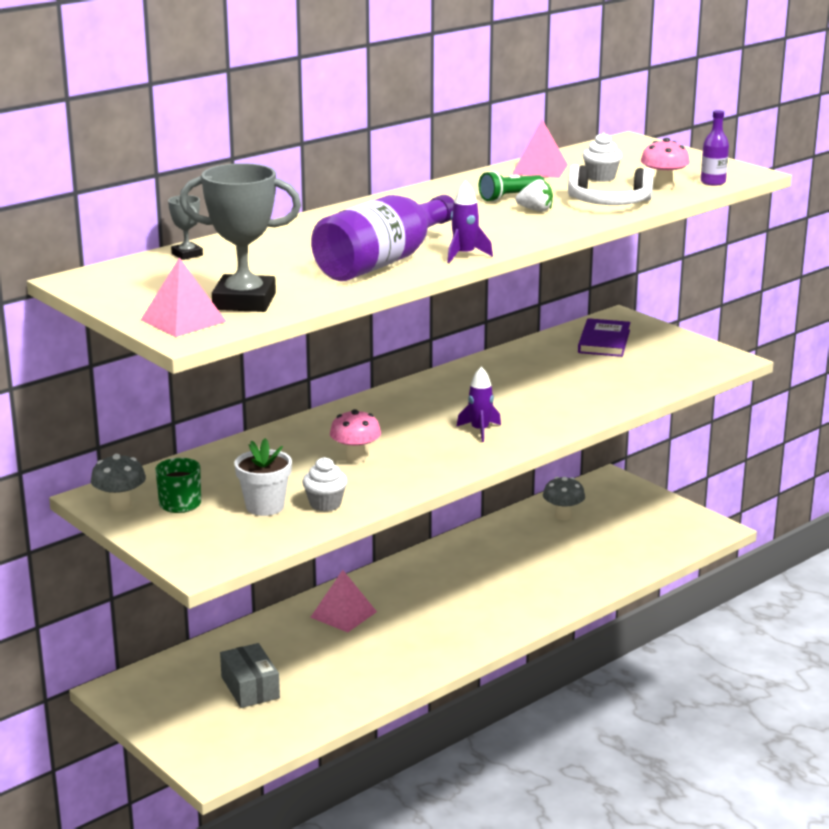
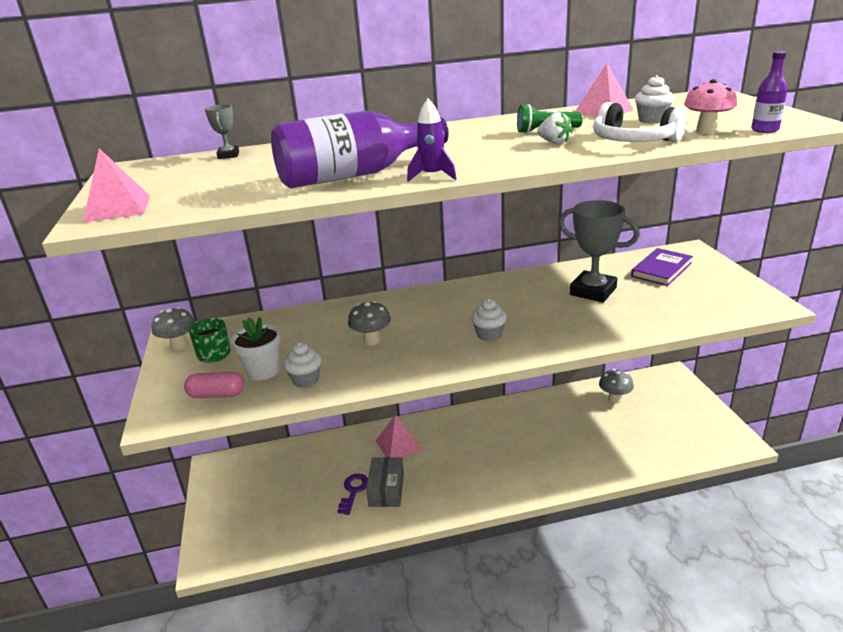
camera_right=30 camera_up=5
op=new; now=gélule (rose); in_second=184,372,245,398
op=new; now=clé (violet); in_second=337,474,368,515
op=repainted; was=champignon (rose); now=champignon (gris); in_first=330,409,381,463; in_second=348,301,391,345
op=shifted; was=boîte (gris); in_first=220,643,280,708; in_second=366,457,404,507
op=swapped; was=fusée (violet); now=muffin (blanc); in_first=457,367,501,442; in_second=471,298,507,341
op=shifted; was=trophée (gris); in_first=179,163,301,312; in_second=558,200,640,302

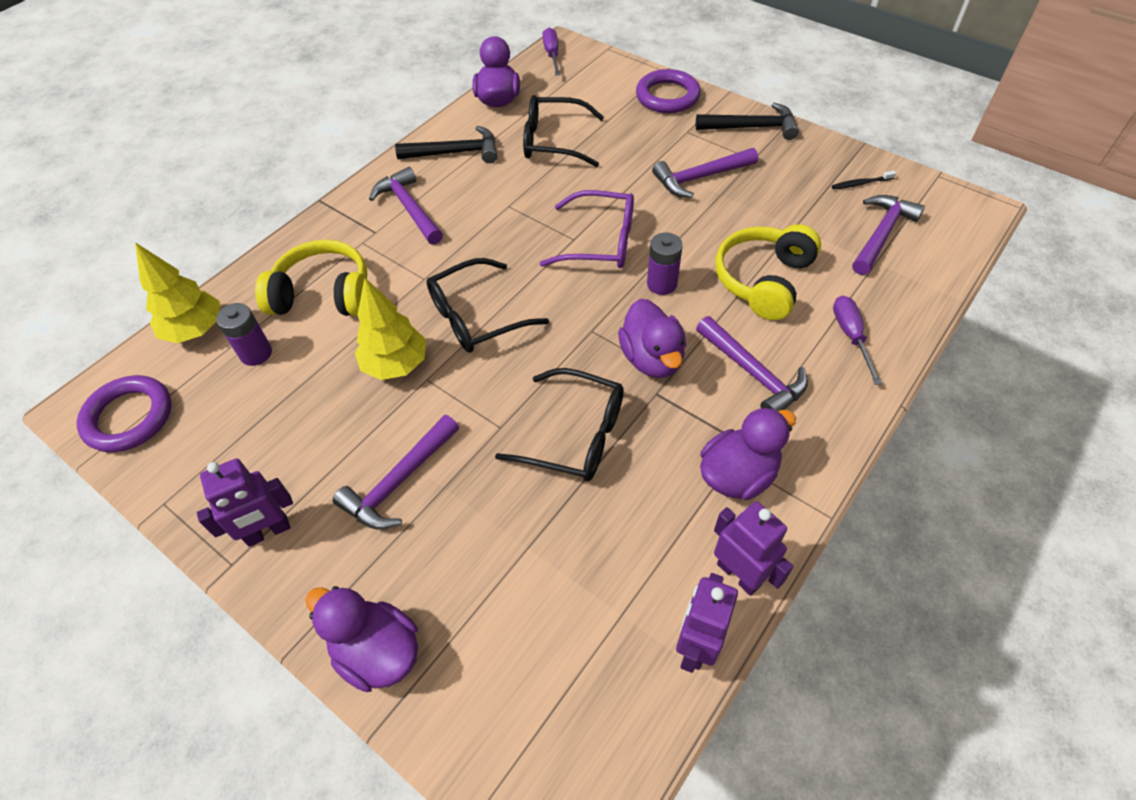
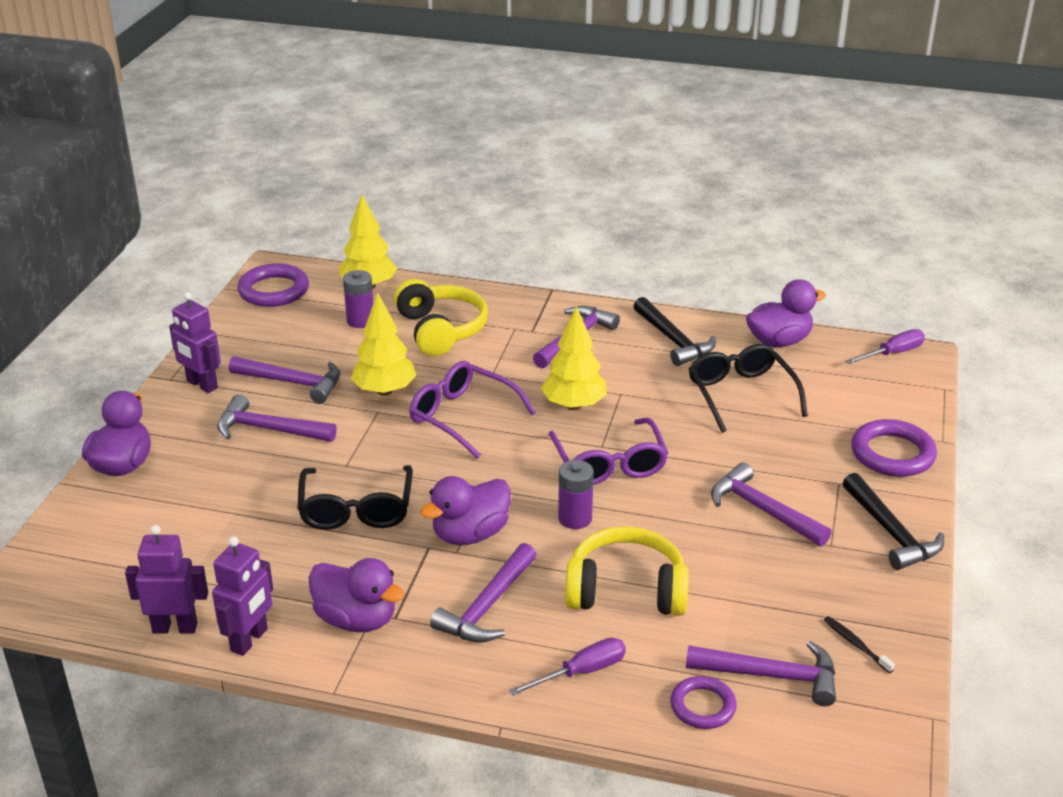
camera_right=65 camera_up=-20
op=new; now=marteau (violet); in_second=229,356,340,404
op=repainted; was=lunettes (noir); now=lunettes (violet); in_first=426,258,549,353; in_second=409,361,536,459
op=new; now=arbre (jaune); in_second=541,306,607,410
op=new; now=anneau (violet); in_second=670,676,737,729

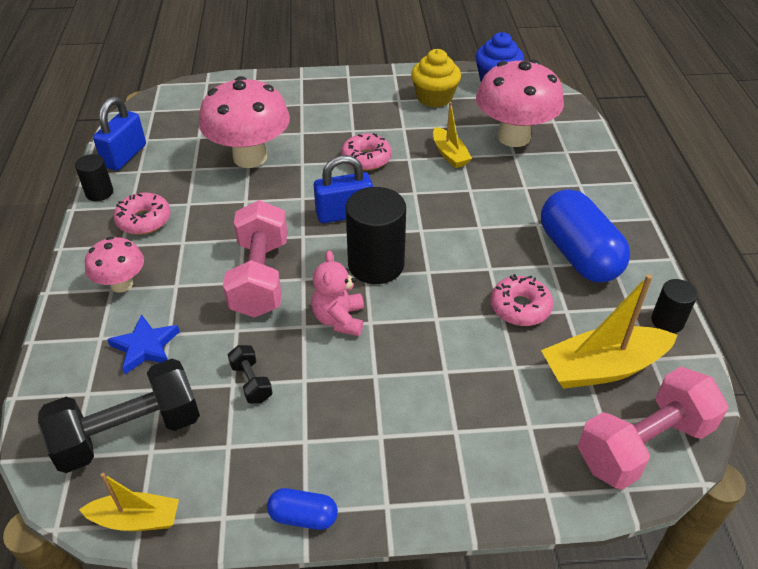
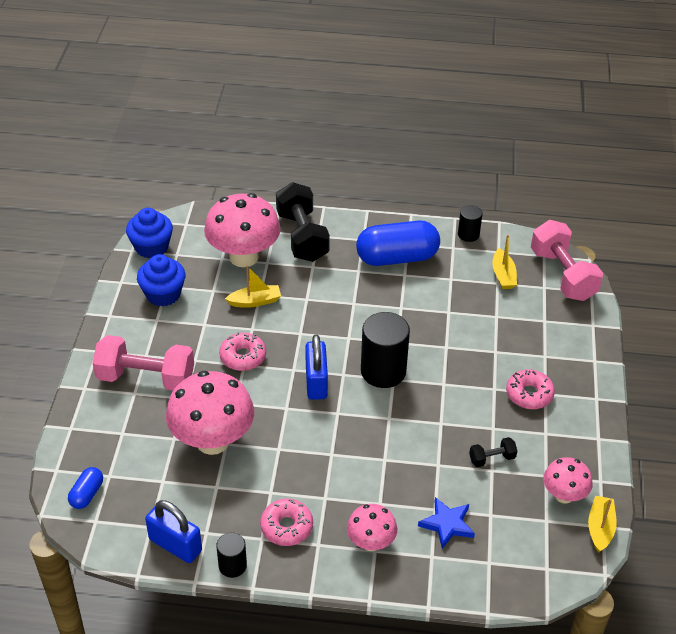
camera_right=-80 camera_up=0
op=shifted; was=gélule (bleu); in_first=267,488,338,530; in_second=68,467,103,509
op=shifted; was=haltère (rose); in_first=223,200,287,318; in_second=93,335,194,391
op=repainted; was=muffin (jaune); now=muffin (bleu); in_first=411,49,461,107; in_second=137,254,185,307
op=shifted; was=haltère (noir); in_first=38,359,200,473; in_second=276,182,330,262
op=scaled; was=bateau (jaune); in_first=541,274,678,389; in_second=492,234,517,289; ratio=0.59
op=shifted; was=beignet (rose); in_first=490,274,553,326; in_second=506,369,555,409
op=new; now=champignon (rose); in_second=543,457,593,503
op=gone; was=ours en peluche (rose); in_first=311,250,364,336

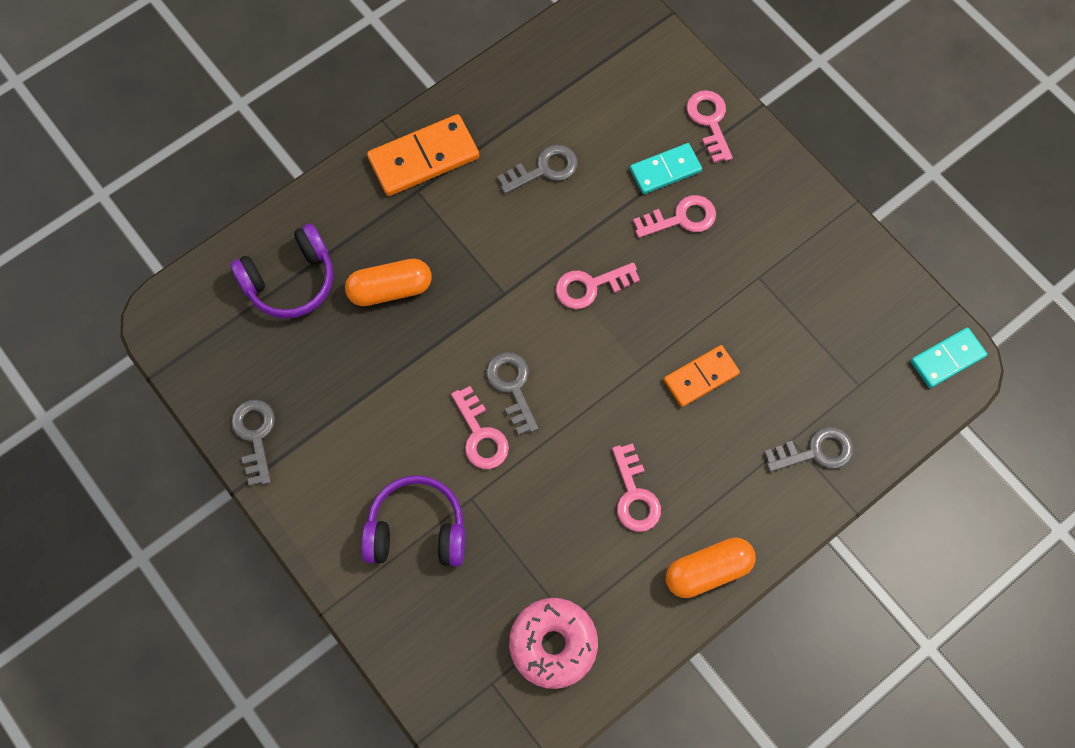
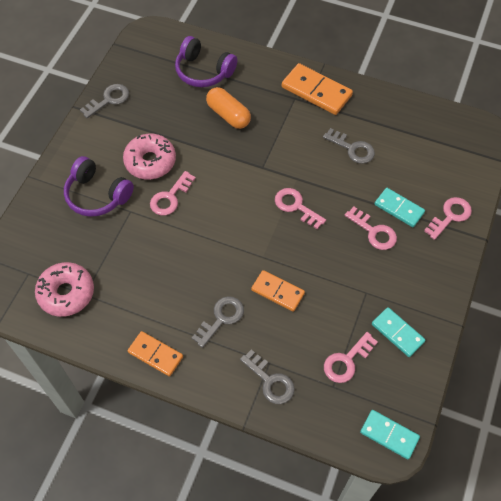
camera_right=60 camera_up=-10
op=rotated; was=casque audio (violet); in_first=361,475,465,566; in_second=64,156,134,217; clockwise=150
op=new; now=beignet (rose); in_second=123,134,176,180
op=swapped; was=gélule (orange); now=domino (orange); in_first=666,537,755,598; in_second=128,331,183,376
op=shifted; was=clé (gris); in_first=486,352,538,435; in_second=192,296,244,348
op=shifted; was=clé (rose); in_first=612,443,661,532; in_second=324,332,378,383
op=new; now=domino (turquoise); in_second=372,307,426,357

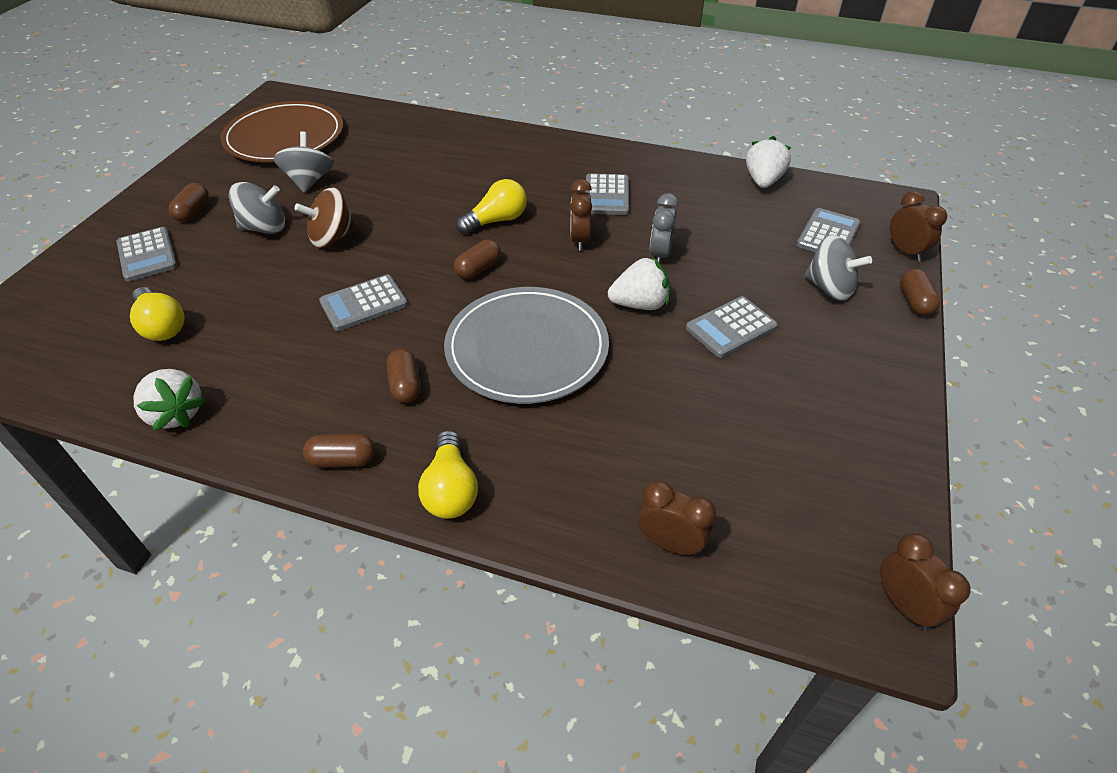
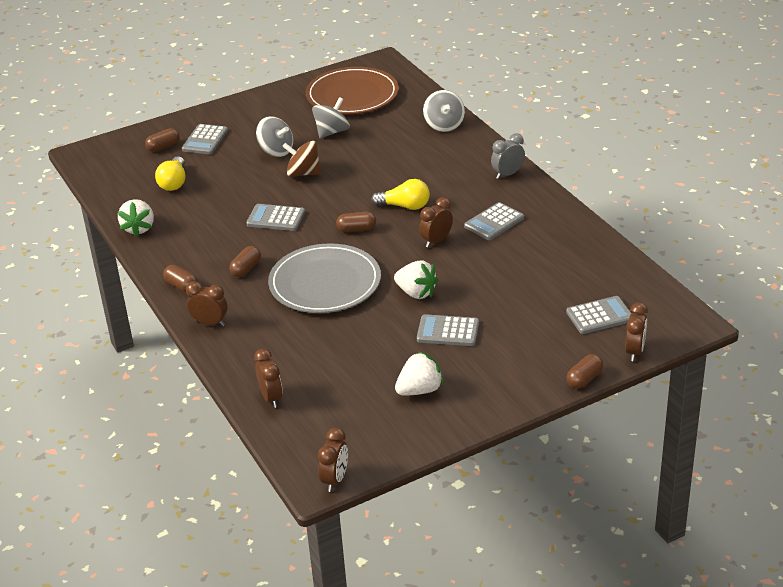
camera_right=45 camera_up=-10
op=shifted; was=gélule (marron); in_first=168,183,209,222; in_second=145,128,180,152
op=swapped; was=ampoule (jaune); now=réveil (marron); in_first=418,430,478,519; in_second=186,281,228,326
op=shifted; was=fraise (blanc); in_first=746,136,792,188; in_second=395,351,444,396
op=shifted; was=toupie (gris); in_first=804,235,872,301; in_second=423,90,465,132
op=shifted; was=réveil (gris); in_first=650,193,679,264; in_second=491,133,525,179

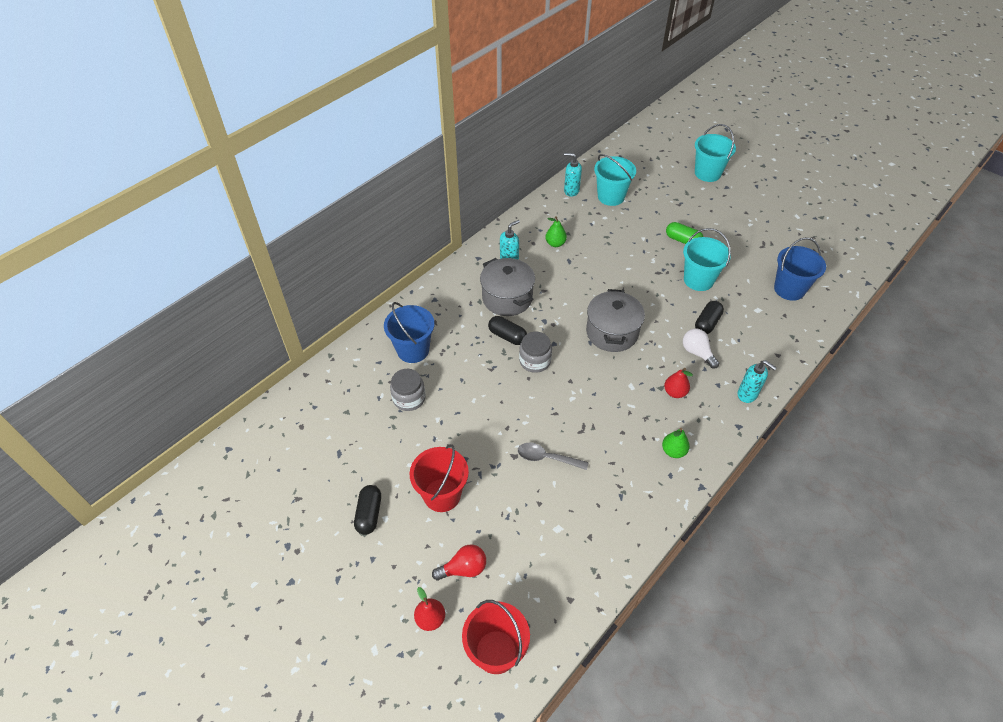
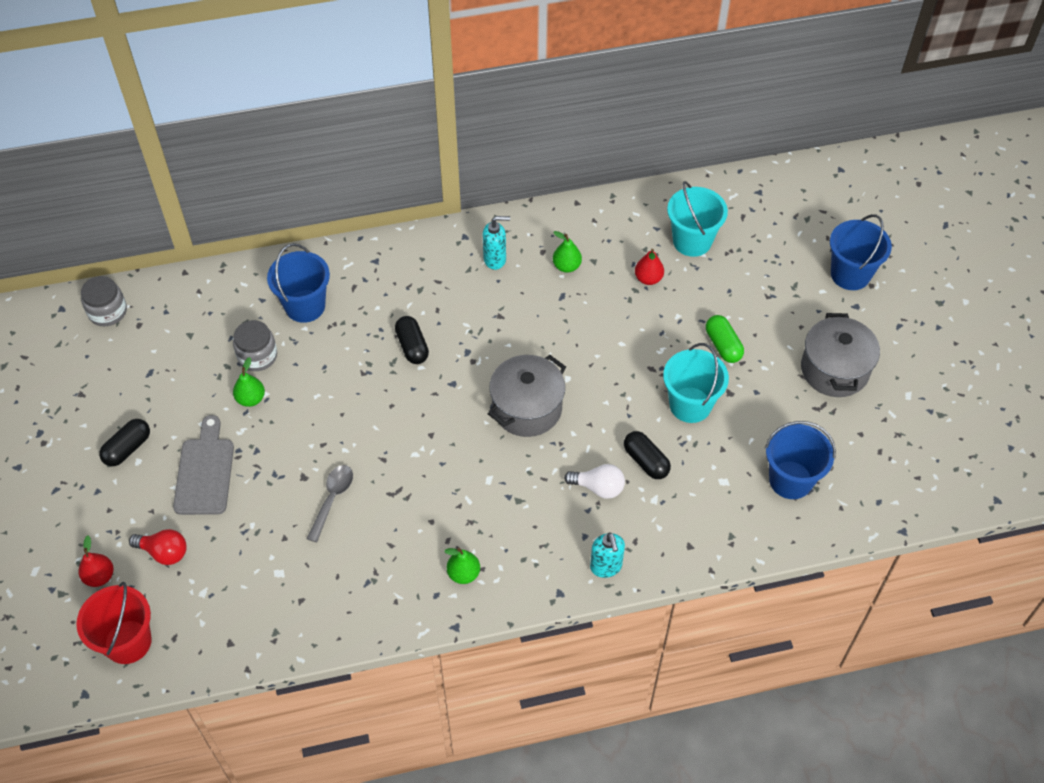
camera_right=35 camera_up=5
op=shifted; was=bocal (gris); in_first=519,332,552,373; in_second=81,276,127,326
op=swapped; was=seau (rouge); now=planche à découper (gris); in_first=410,444,469,512; in_second=173,415,234,515
op=new; now=poire (vert); in_second=233,357,265,407
op=rotated; was=cuillère (gris); in_first=518,443,589,470; in_second=307,465,353,542; clockwise=60
op=rotated; was=ampoule (blanc); in_first=683,329,719,369; in_second=564,464,625,499; clockwise=105
op=rotated; was=gélule (noir); in_first=695,301,724,334; in_second=624,431,671,479; clockwise=75
op=shifted; was=poire (rouge); in_first=664,368,693,398; in_second=635,249,664,285
op=shifted; was=marmite (gris); in_first=480,258,535,316; in_second=801,313,880,397
op=repainted; was=seau (turquoise); now=seau (bleu); in_first=695,124,736,182; in_second=830,214,892,290
op=gone; was=distributeur de savon (turquoise); in_first=564,153,582,197

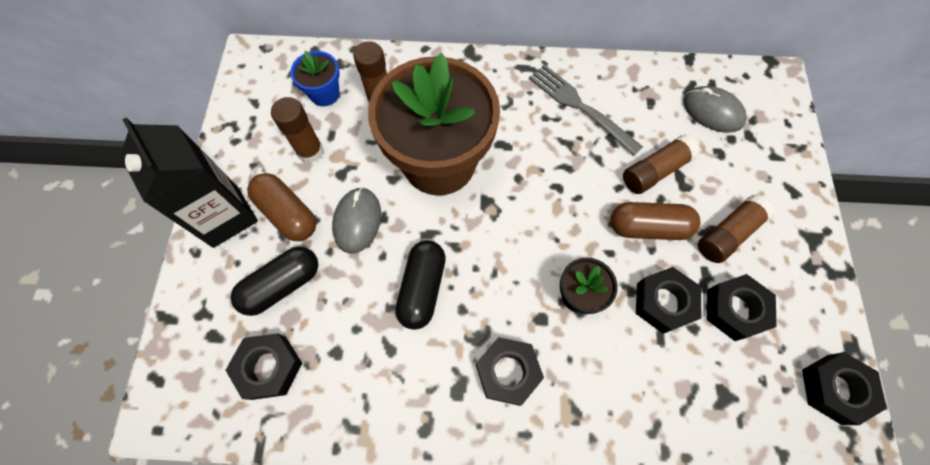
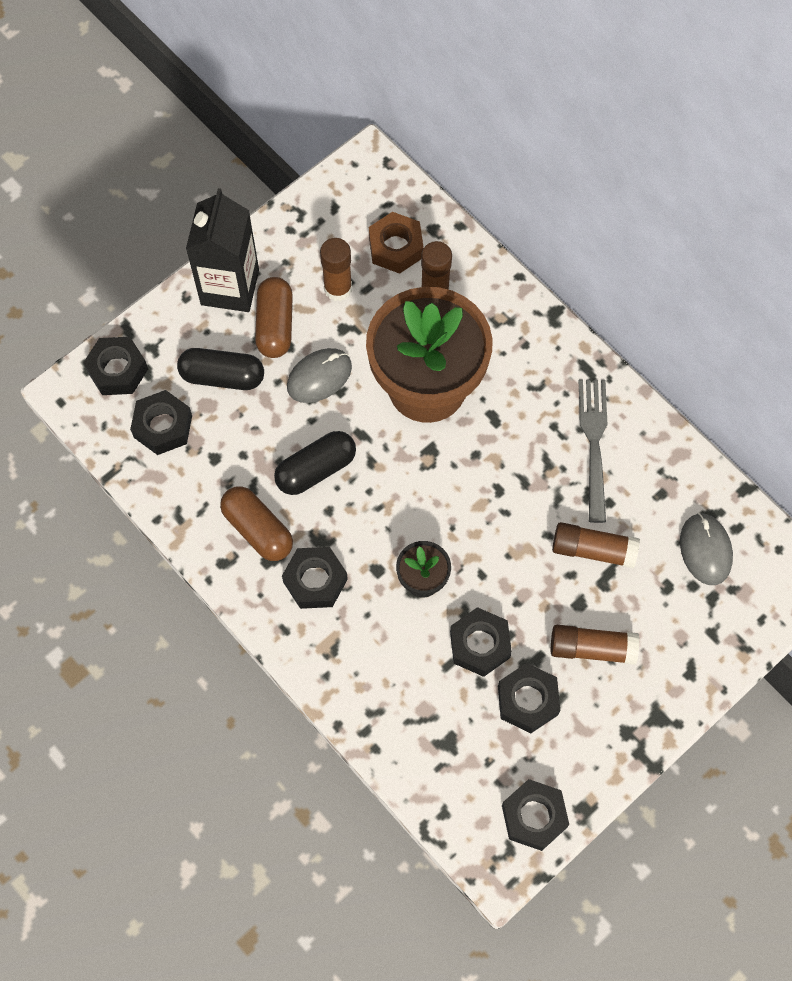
camera_right=45 camera_up=0
op=new; now=écrou (noir); in_second=83,337,148,395
op=shifted; was=gélule (marron); in_first=610,202,701,240; in_second=220,486,293,561
op=swapped; was=pot de fleurs (bleu); now=écrou (marron); in_first=290,50,340,106; in_second=369,212,424,274

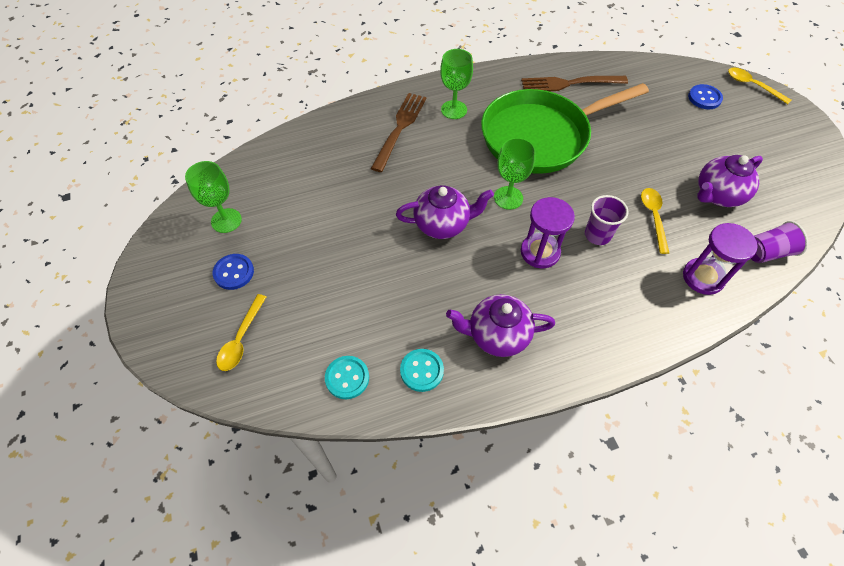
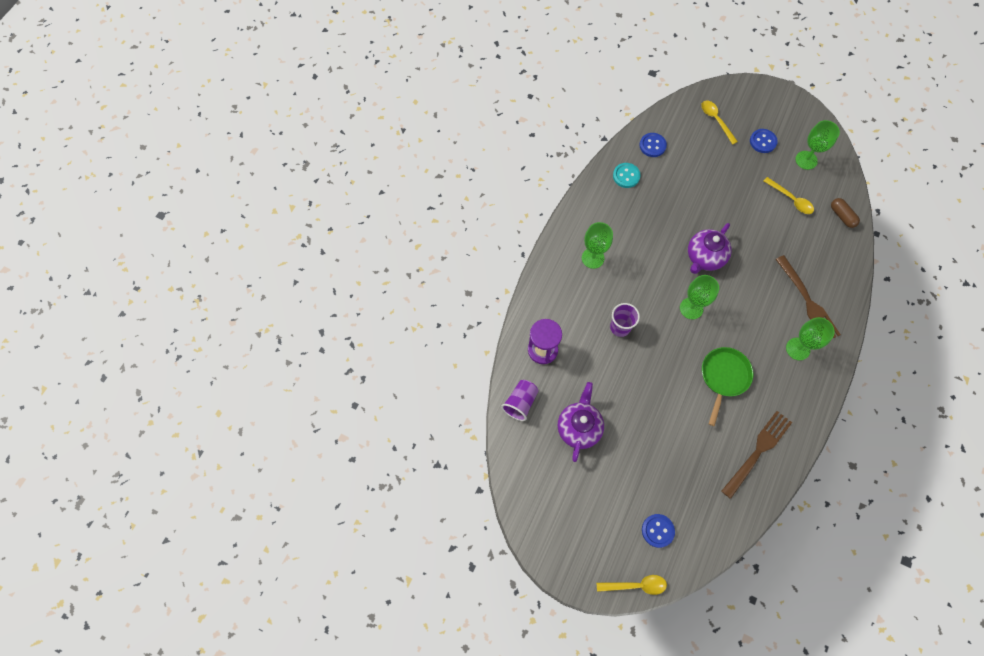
camera_right=135 camera_up=10
op=new; now=verre à pied (vert); in_second=582,222,613,269
op=repainted; was=bouton (turquoise); now=bouton (bleu); in_first=325,356,369,399; in_second=639,133,667,157
op=scaled; was=poêle (vert); in_first=481,83,649,174; in_second=702,347,753,426; ratio=0.54
op=shifted; was=cuillère (jaune); in_first=641,188,669,254; in_second=764,177,814,214
op=new; now=gélule (marron); in_second=831,198,860,228
op=gone; was=théière (violet); in_first=446,294,555,357
op=gone; was=sablier (violet); in_first=521,197,575,268

